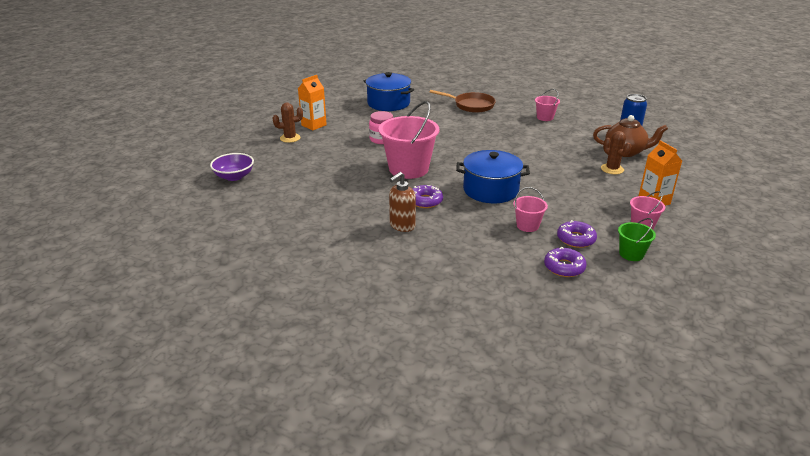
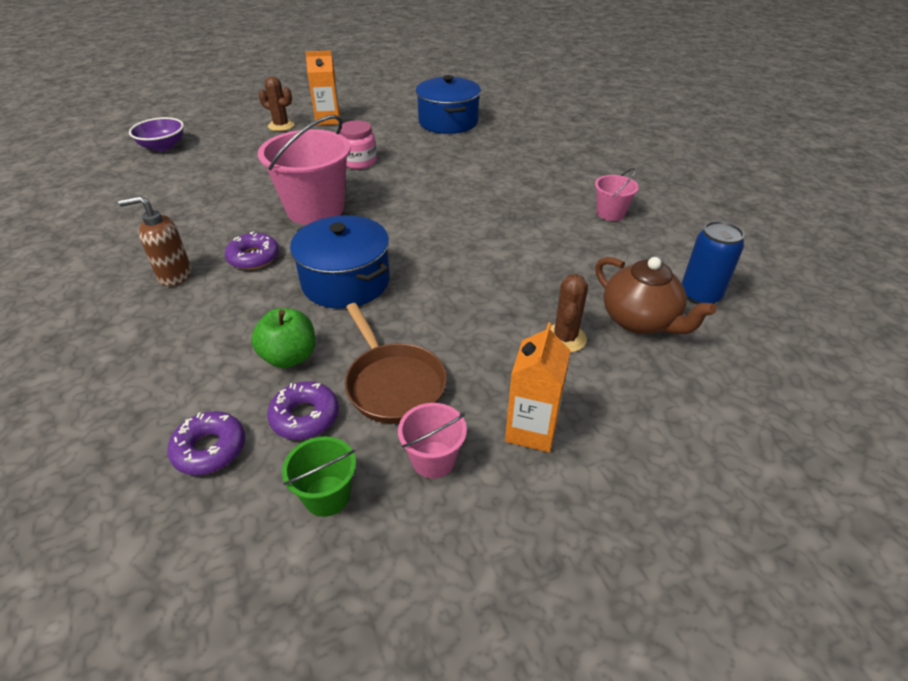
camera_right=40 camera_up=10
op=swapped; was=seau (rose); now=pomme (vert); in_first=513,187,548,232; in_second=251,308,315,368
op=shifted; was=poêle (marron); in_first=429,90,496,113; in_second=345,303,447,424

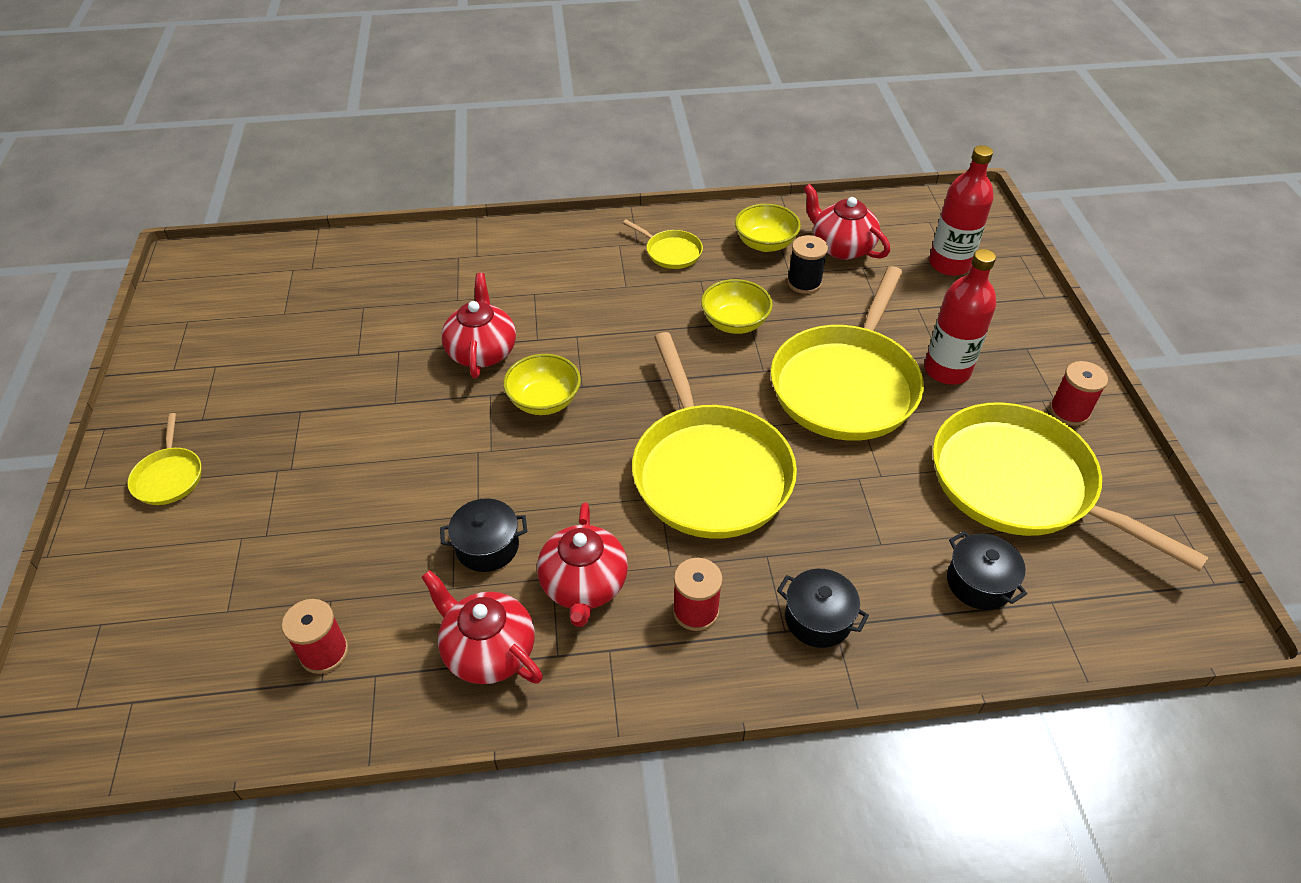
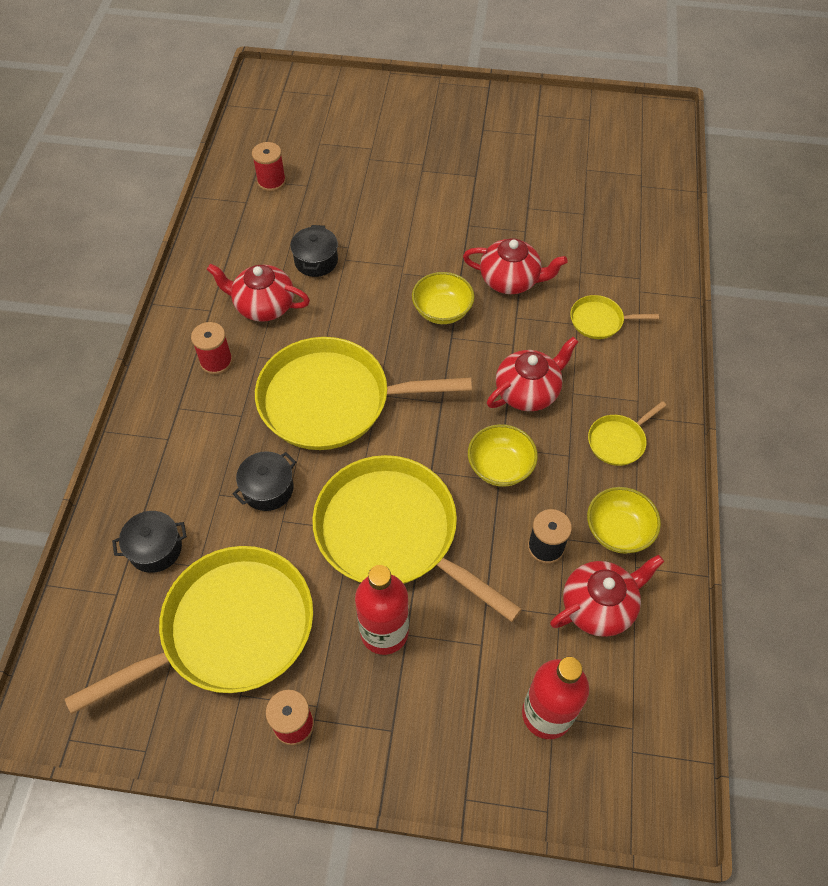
camera_right=105 camera_up=10
op=shifted; was=marmite (noir); in_first=777,569,869,648; in_second=233,451,296,511
op=shifted; was=théière (rouge); in_first=421,570,543,684; in_second=487,337,578,411
op=shifted; was=poêle (jaune); in_first=127,413,201,505; in_second=570,295,659,339

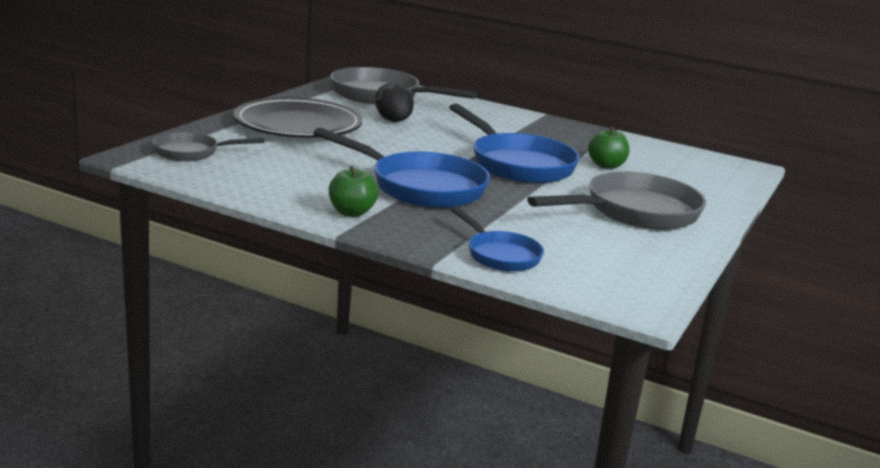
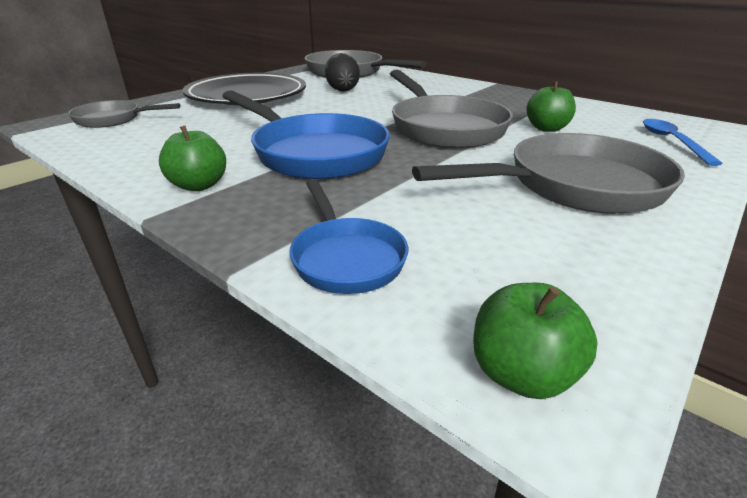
camera_right=15 camera_up=10
op=repainted; was=poêle (bleu); now=poêle (gris); in_first=449,103,580,183; in_second=390,70,513,148
op=new; now=pomme (vert); in_second=473,283,598,399
op=new; now=cuillère (bleu); in_second=643,119,723,166

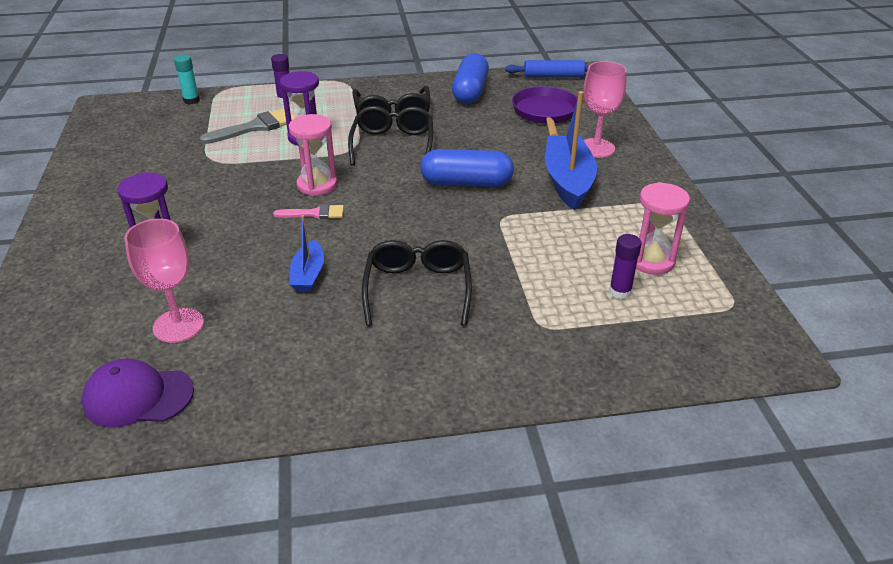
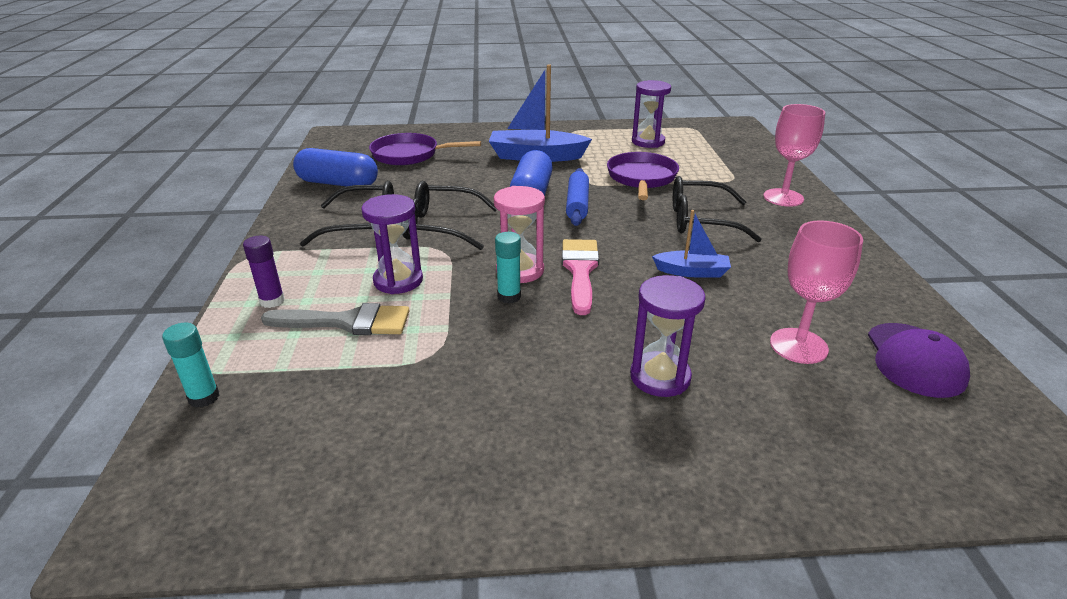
camera_right=-85 camera_up=-5
op=rotated; was=pinceau (gris); in_first=199,109,296,144; in_second=261,303,410,335; clockwise=120
op=new; now=bâton de colle (turquoise); in_second=495,232,521,304
op=scaled; was=pinceau (rose); in_first=273,204,344,219; in_second=562,239,599,315; ratio=1.64
op=shifted; was=rouleau à pâtisserie (bleu); in_first=505,60,588,78; in_second=566,168,589,226
op=new; now=poêle (violet); in_second=607,152,679,200
op=repainted; was=sablier (rose); now=sablier (violet); in_first=636,182,690,275; in_second=632,80,671,148
op=shifted; was=verre à pied (rose); in_first=584,61,626,158; in_second=763,104,825,207
op=gone; was=bâton de colle (violet); in_first=609,234,642,299

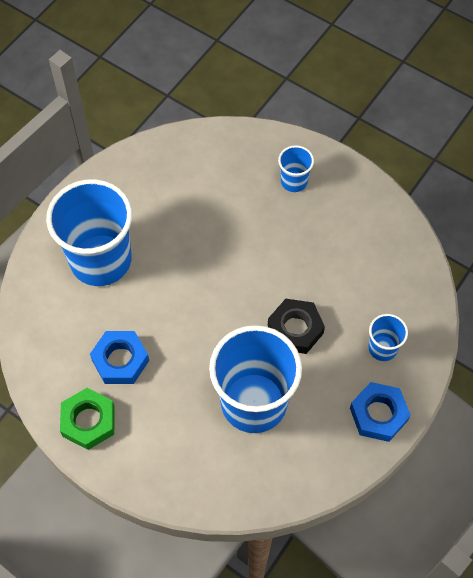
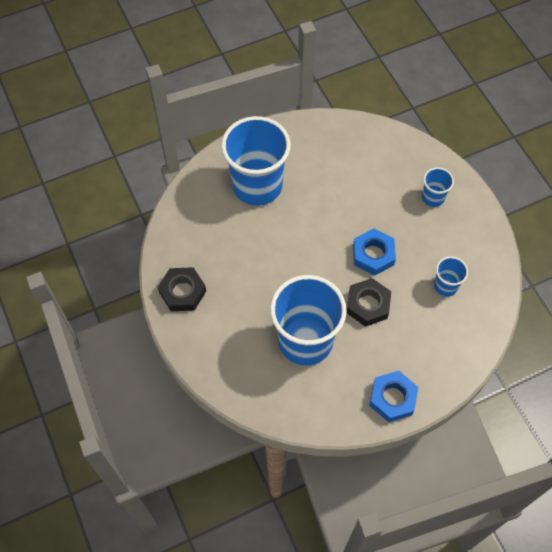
camera_right=30 camera_up=0
op=repainted; was=écrou (vert); now=écrou (noir); in_first=60,388,115,450; in_second=158,267,206,311
op=shifted; was=écrou (bleu); in_first=90,331,149,384; in_second=353,228,396,276
op=shifted; was=gobelet (bleu); in_first=368,314,408,361; in_second=434,257,468,296

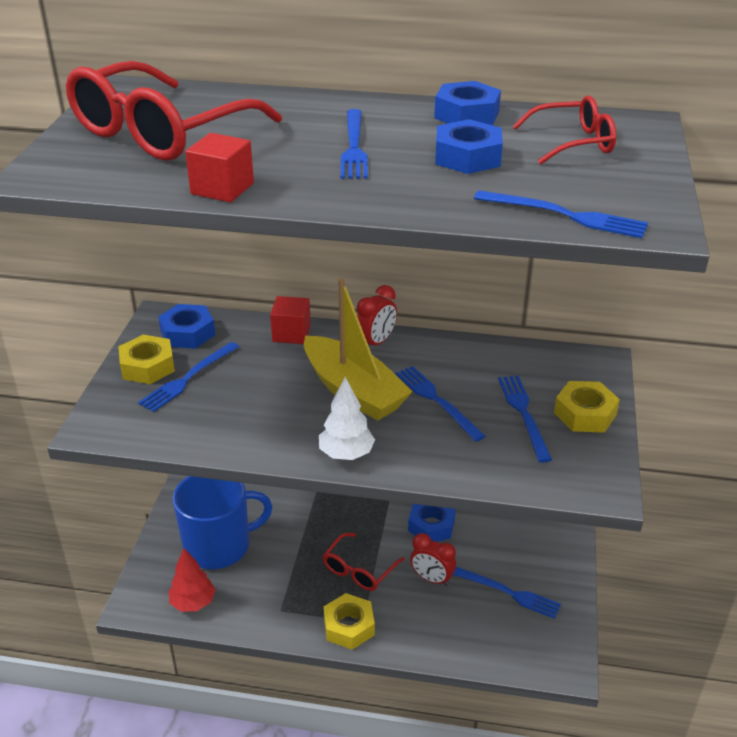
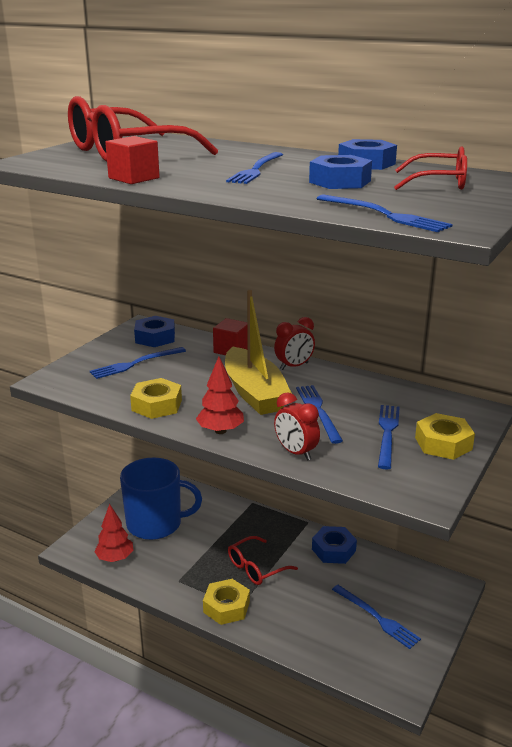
camera_right=20 camera_up=-10
op=shifted; was=écrou (jaune); in_first=118,335,175,384; in_second=130,378,182,419
op=repainted; was=arbre (blanc); now=arbre (rouge); in_first=319,377,375,460; in_second=196,356,244,434
op=shifted; was=réveil (rouge); in_first=410,533,456,586; in_second=274,392,320,461

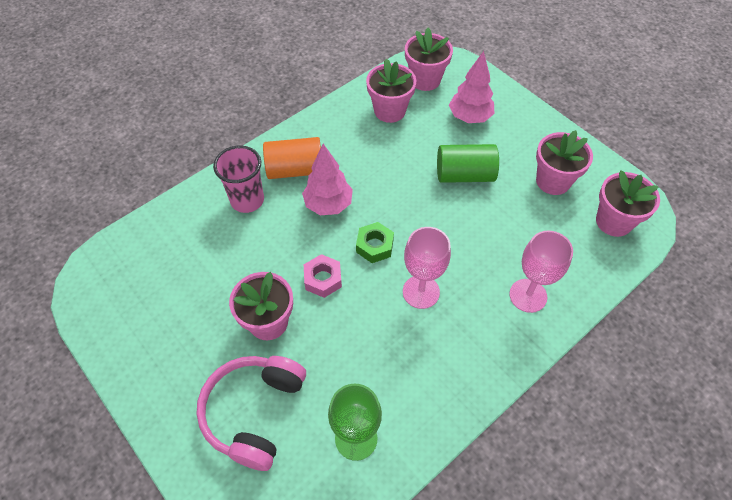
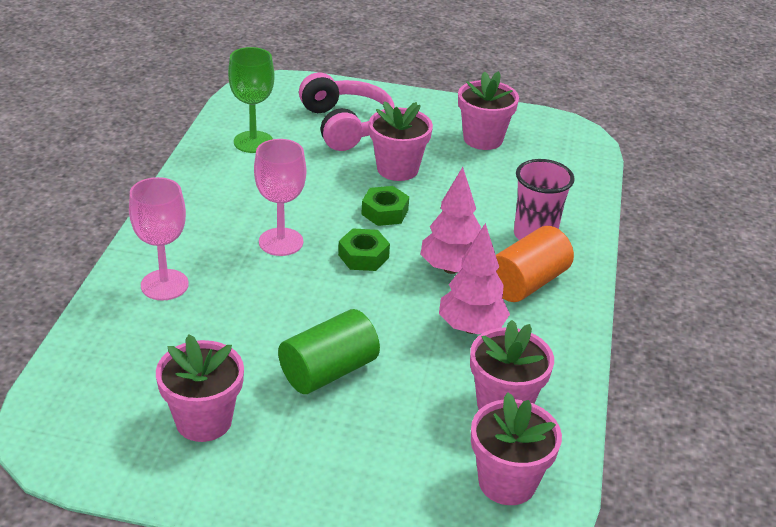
camera_right=140 camera_up=-20
op=repainted; was=écrou (rose); now=écrou (vert); in_first=304,254,342,298; in_second=361,186,409,226
op=shifted; was=arbre (rose); in_first=449,51,494,123; in_second=439,223,510,334
op=shifted; was=pot de fleurs (rose); in_first=596,170,660,237; in_second=458,71,519,150

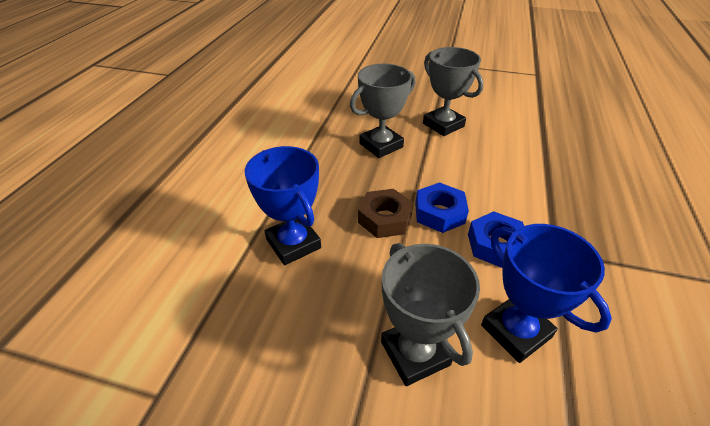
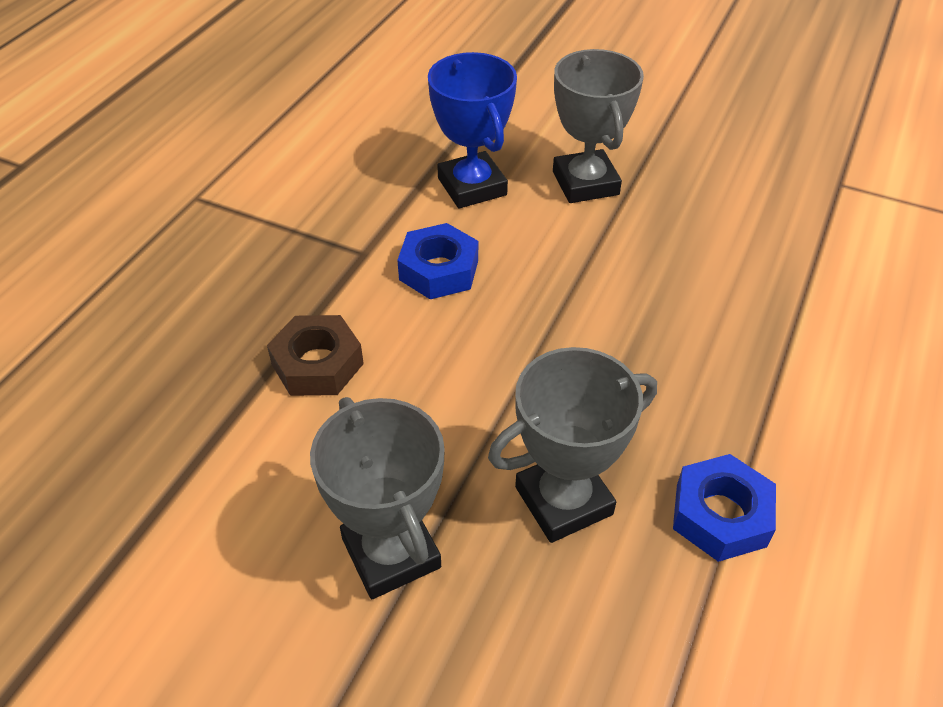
camera_right=-170 camera_up=5
op=shifted; was=écrou (marron); in_first=358,189,413,238; in_second=267,315,364,396
op=shifted; was=écrou (bleu); in_first=415,182,469,233; in_second=673,454,776,562
op=gone; was=trophée (bleu); in_first=245,146,321,265

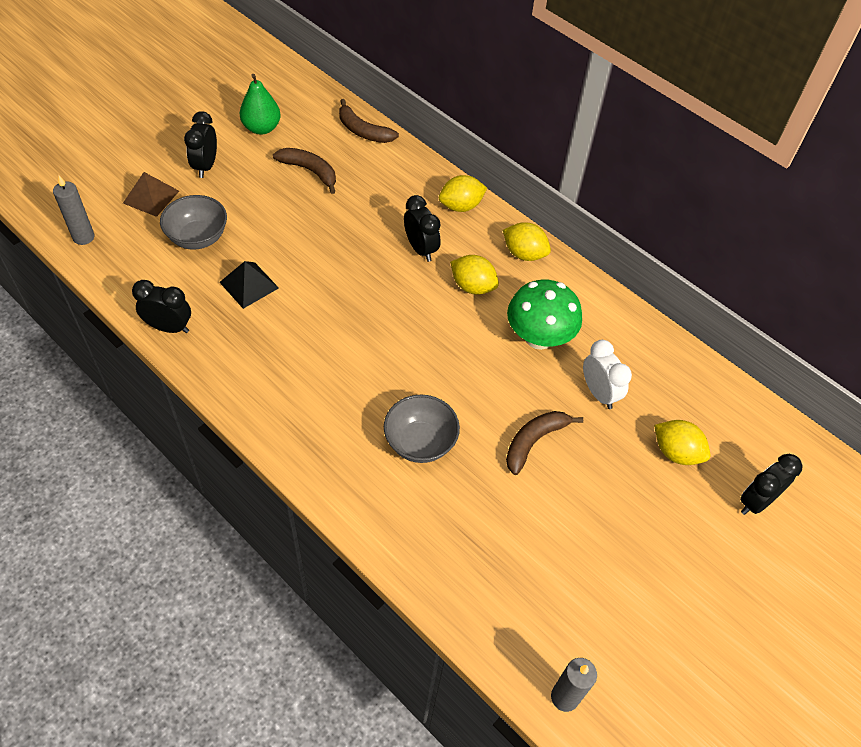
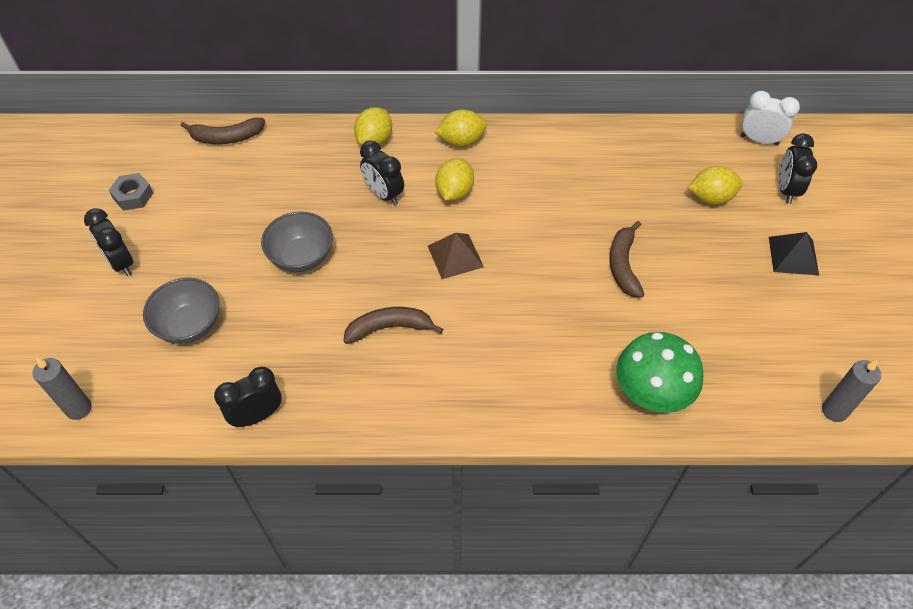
camera_right=-40 camera_up=0
op=swapped; was=poire (vert); now=écrou (gris); in_first=240,74,281,135; in_second=109,173,153,211
op=shifted; was=bol (gris); in_first=384,395,460,463; in_second=261,211,333,272
op=shifted; was=banane (marron); in_first=273,148,336,194; in_second=343,307,443,344
op=rotated; was=réveil (noir); in_first=404,195,441,262; in_second=360,141,404,205; clockwise=-150
op=shifted; was=pyramide (marron); in_first=123,172,179,217; in_second=428,233,484,279
op=rotated; was=citron (jaune); in_first=450,255,499,295; in_second=435,158,474,201; clockwise=-60
op=shifted; was=champignon (vert); in_first=507,280,582,350; in_second=616,332,703,413
op=shifted; was=réveil (blanc); in_first=583,340,632,409; in_second=741,91,800,145
op=shifted; was=pyramide (noir); in_first=219,261,279,309; in_second=769,232,819,275

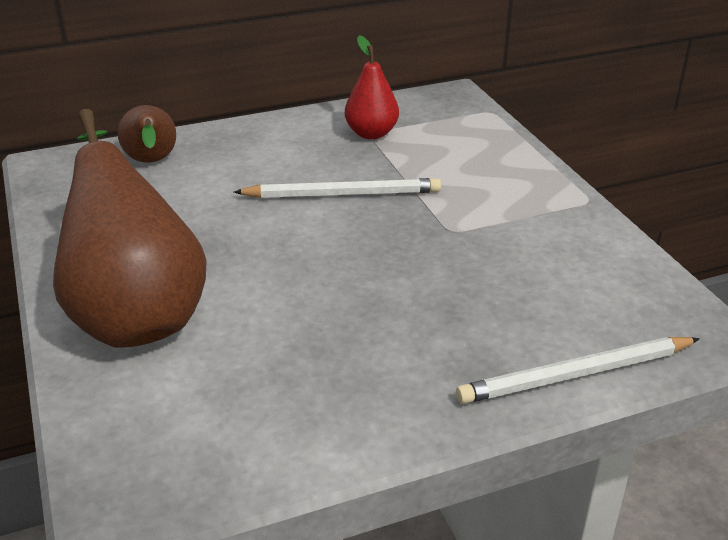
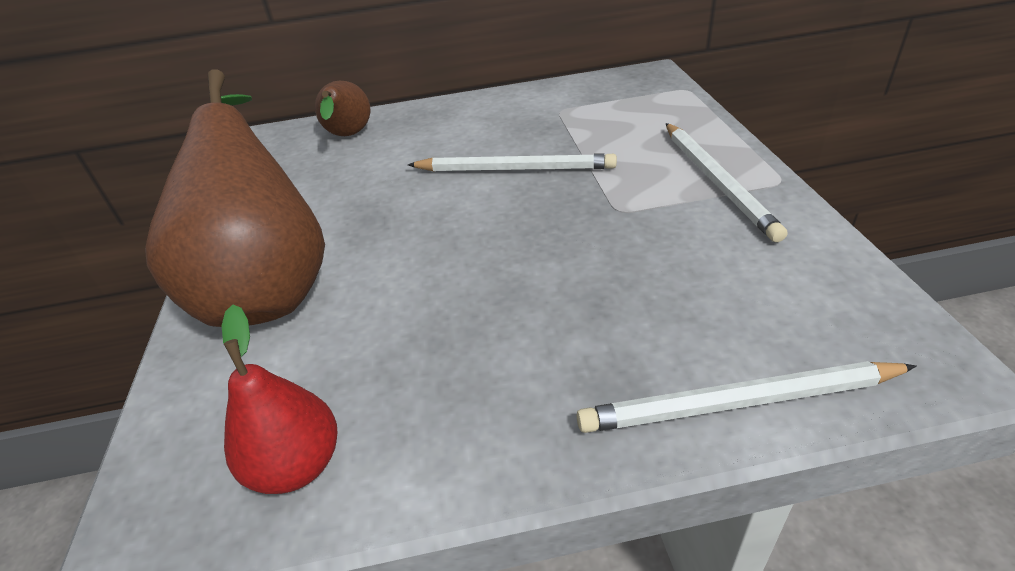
camera_right=15 camera_up=5
op=shifted; was=poire (rouge); in_first=345,35,399,139; in_second=222,305,338,494
op=new; now=crayon (blanc); in_second=666,123,787,242

